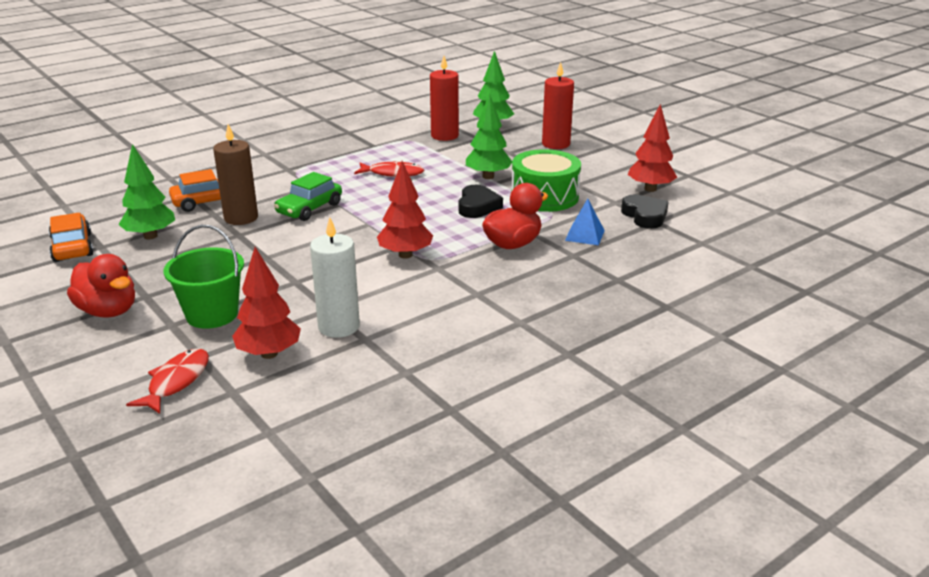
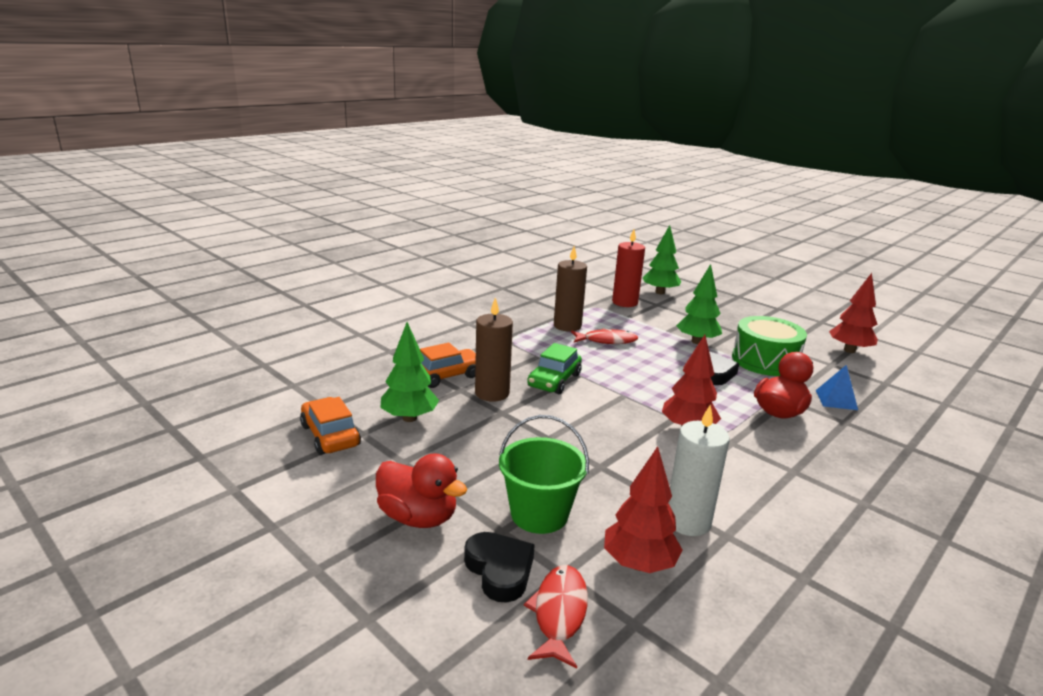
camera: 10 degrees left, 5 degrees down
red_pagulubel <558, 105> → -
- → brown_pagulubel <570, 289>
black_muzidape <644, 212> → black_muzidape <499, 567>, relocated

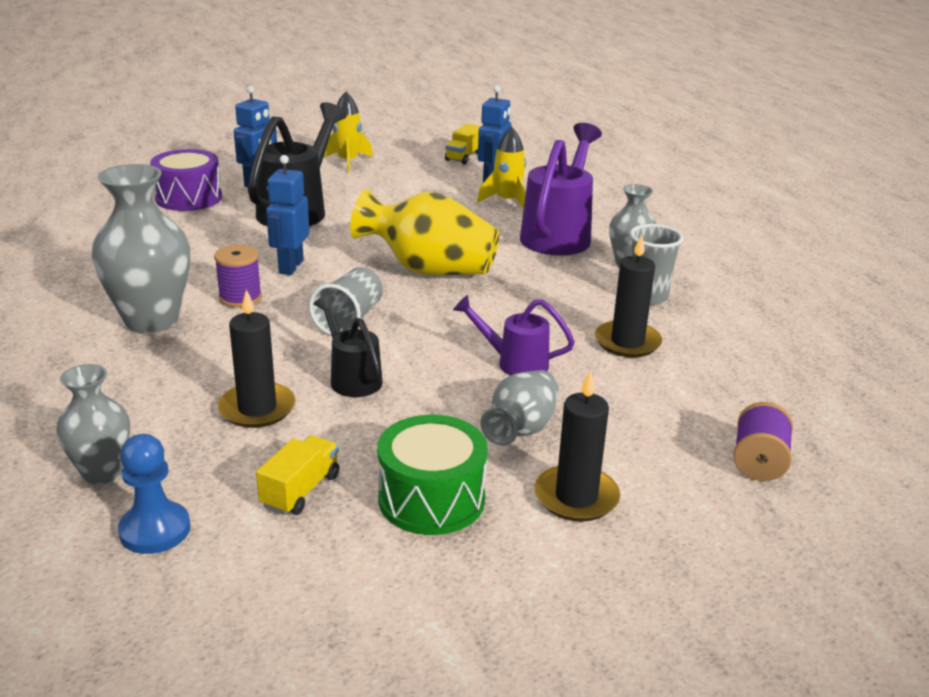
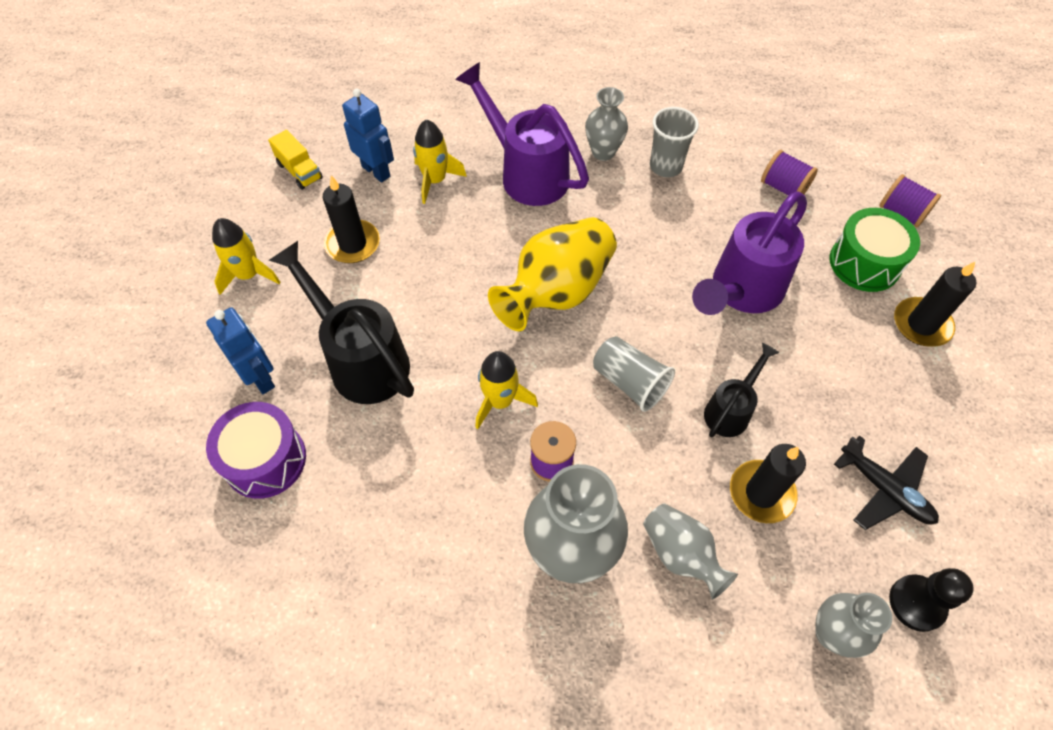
camera: 65 degrees left, 30 degrees up
- → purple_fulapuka <789, 172>
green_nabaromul <432, 475> → green_nabaromul <875, 250>, relocated
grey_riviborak <519, 408> → grey_riviborak <690, 551>, relocated
black_pagulubel <628, 295> → black_pagulubel <351, 219>, relocated
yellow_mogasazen <297, 475> → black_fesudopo <886, 483>
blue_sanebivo <287, 215> → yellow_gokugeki <506, 390>
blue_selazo <154, 494> → black_selazo <931, 600>
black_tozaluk <348, 346> → black_tozaluk <741, 390>, 135 degrees clockwise
purple_tozaluk <514, 335> → purple_tozaluk <749, 253>, x1.81

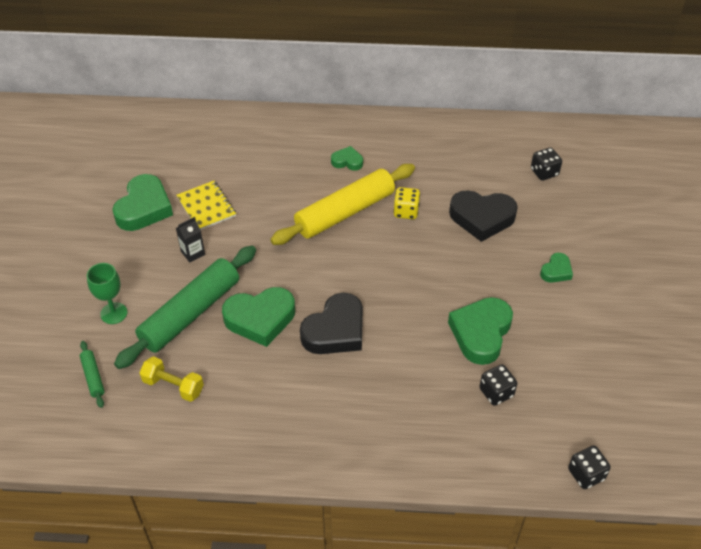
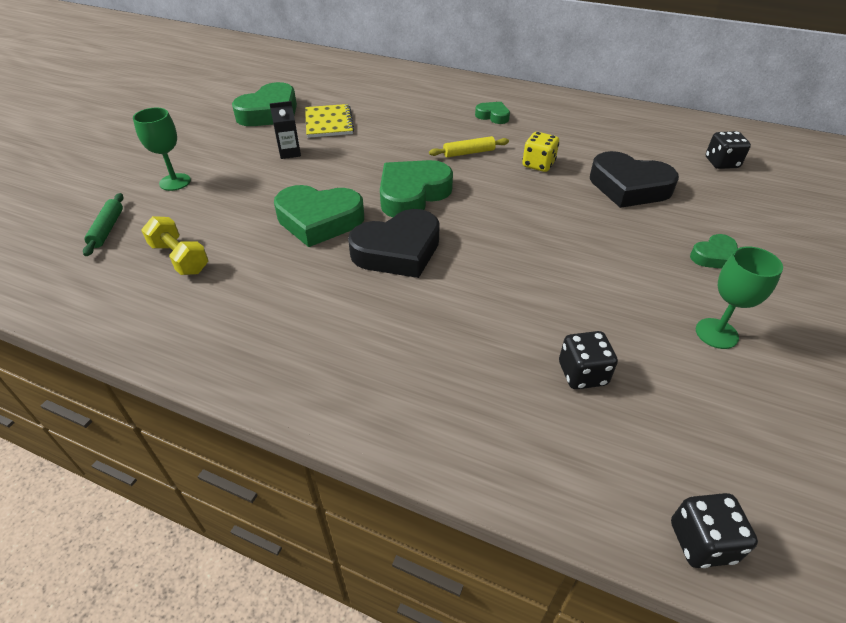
camera: 20 degrees right, 5 degrees down
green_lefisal <185, 307> → -
- → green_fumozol <739, 297>
green_muzidape <480, 331> → green_muzidape <416, 188>, relocated
yellow_lefisal <342, 204> → yellow_lefisal <469, 146>, x0.42

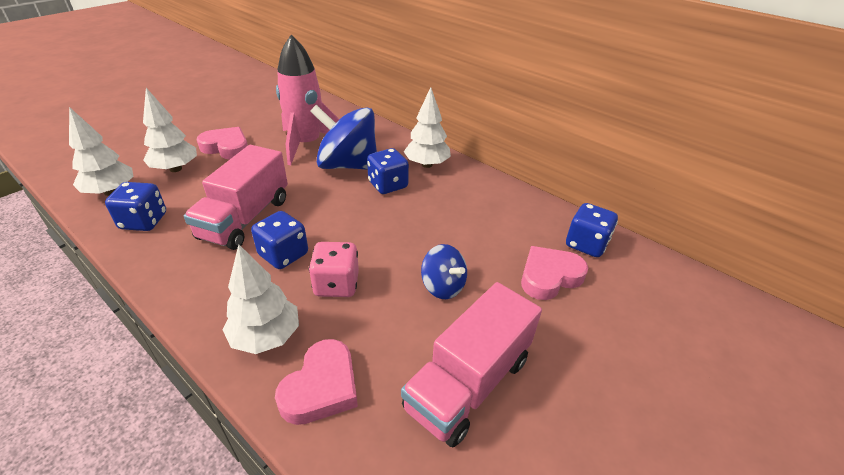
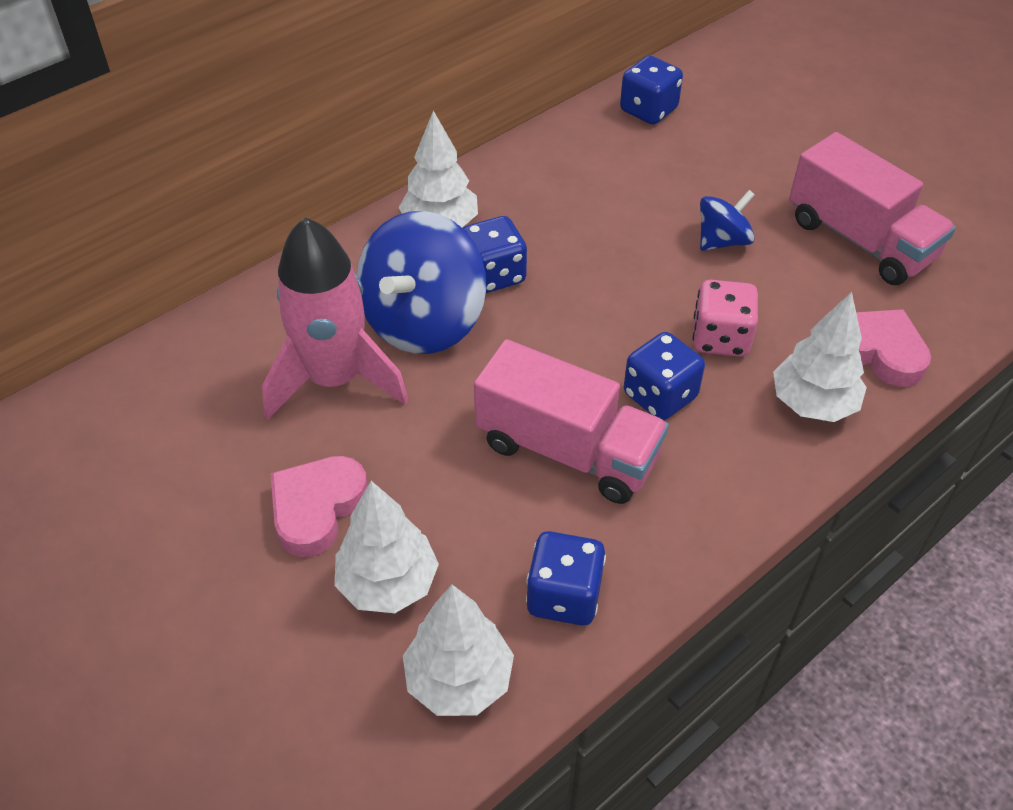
camera: 80 degrees left, 10 degrees up
pink_muzidape <554, 273> → -

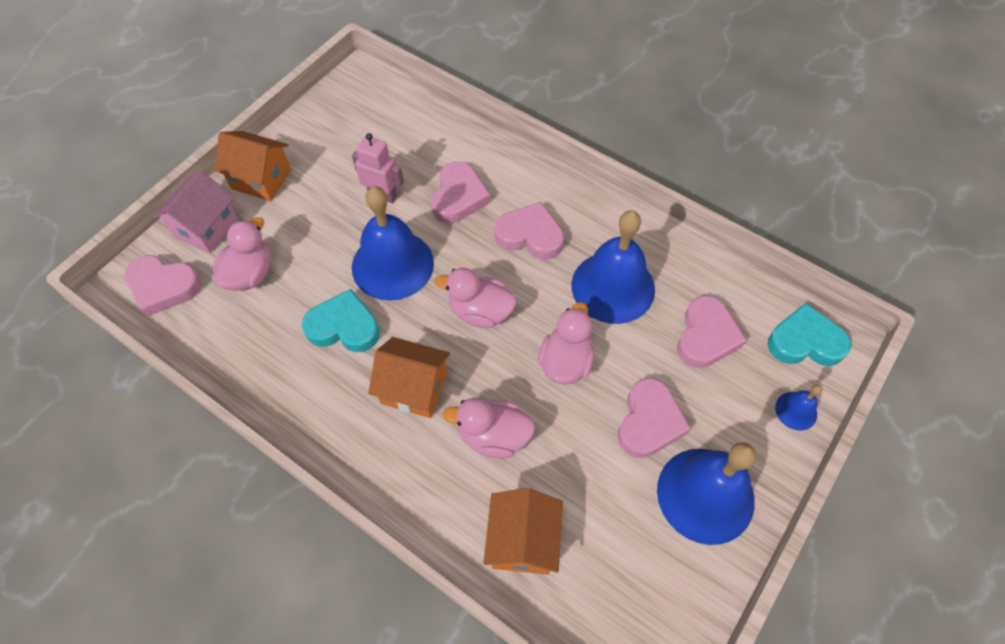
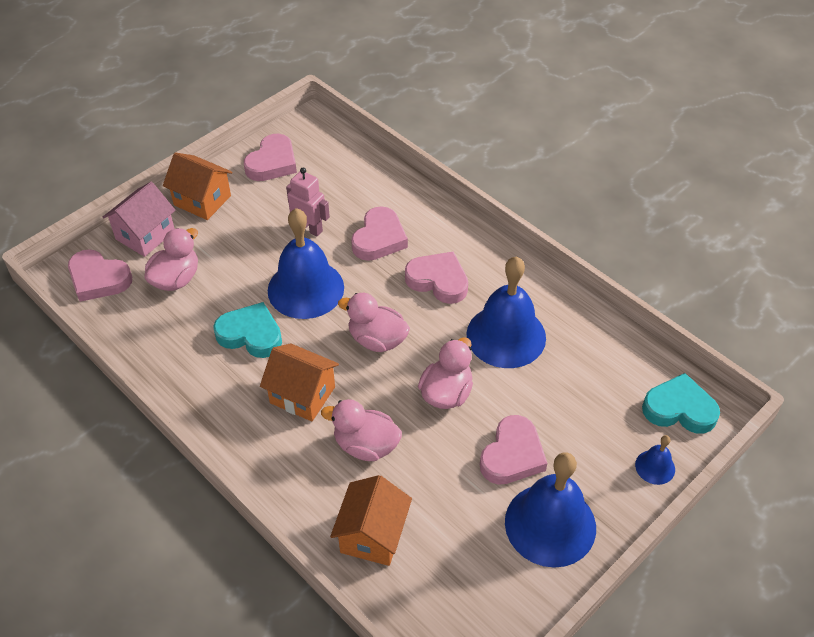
camera: 10 degrees right, 10 degrees down
pink_muzidape <712, 331> → pink_muzidape <270, 157>, relocated

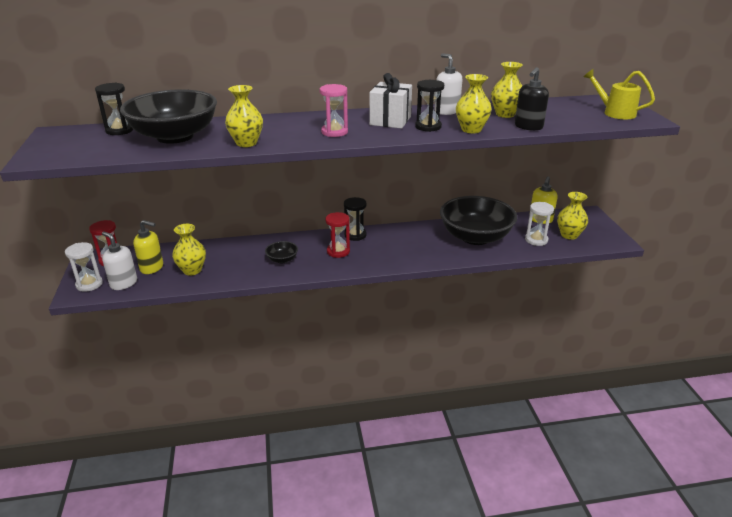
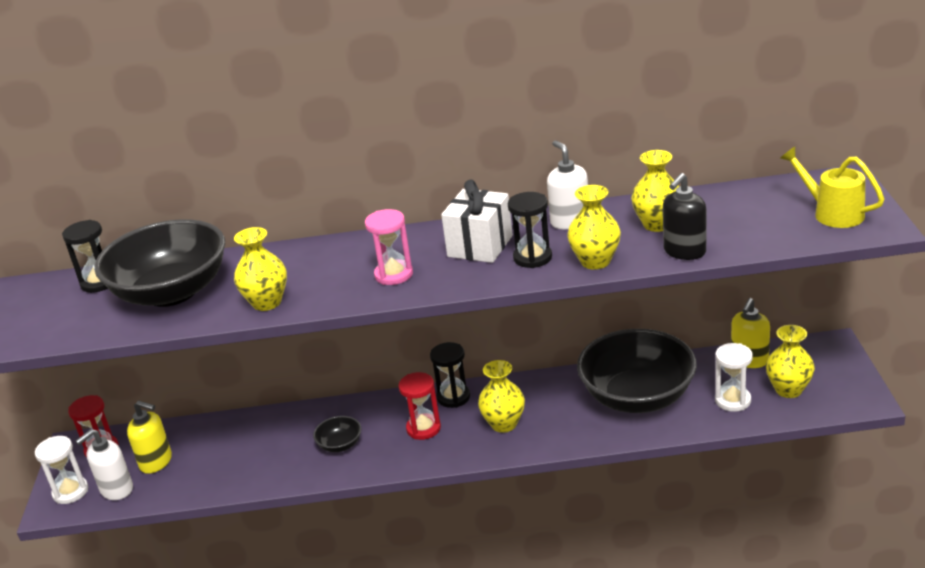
camera: 10 degrees right, 0 degrees up
yellow_riviborak <189, 250> → yellow_riviborak <501, 396>, relocated
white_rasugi <119, 261> → white_rasugi <104, 464>, 90 degrees counterclockwise

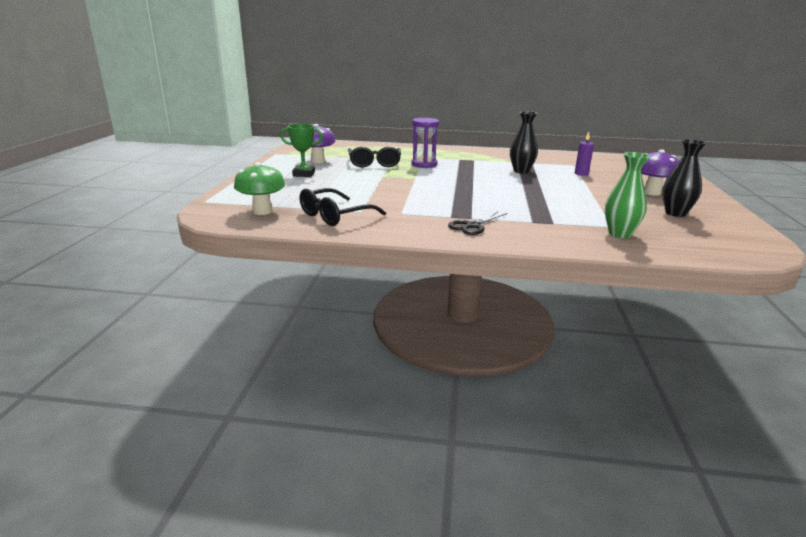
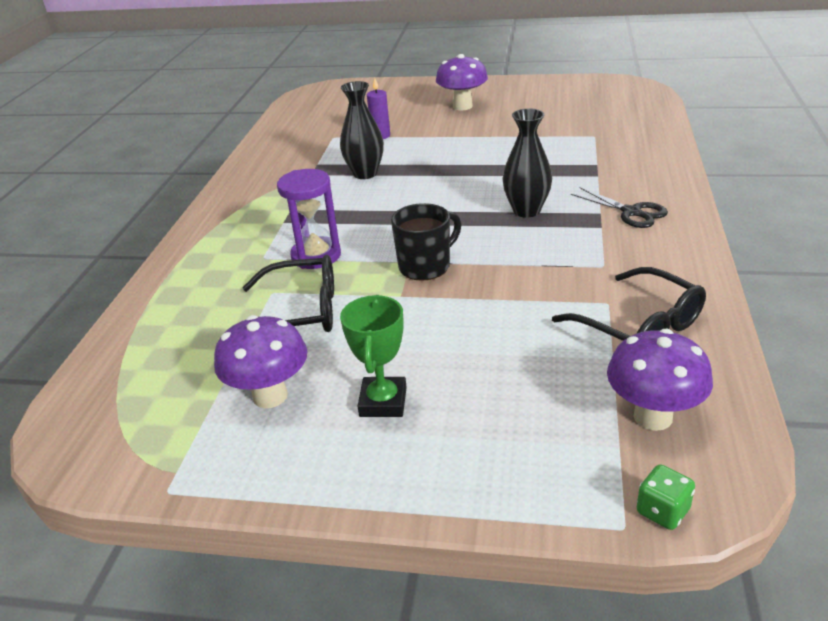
camera: 85 degrees left, 10 degrees up
green_riviborak <627, 195> → -
- → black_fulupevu <426, 242>
- → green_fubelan <666, 497>
black_riviborak <684, 178> → black_riviborak <527, 163>, relocated
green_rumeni <259, 188> → purple_rumeni <660, 380>

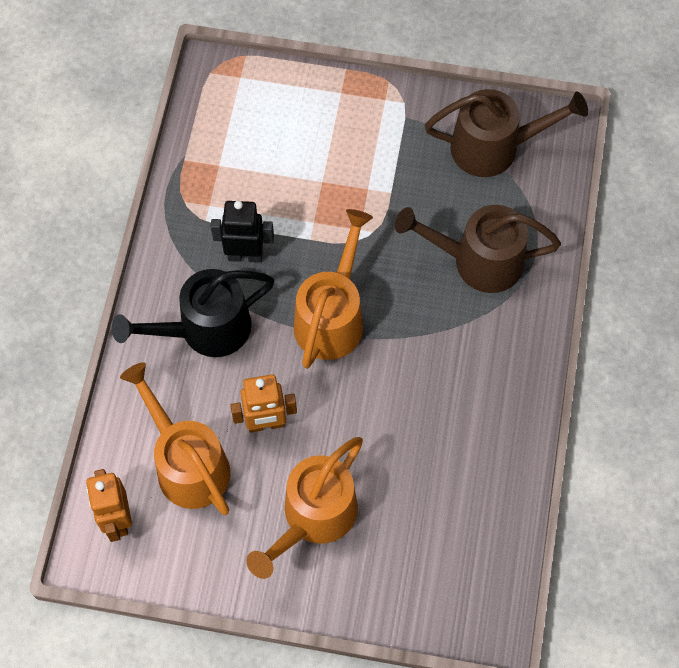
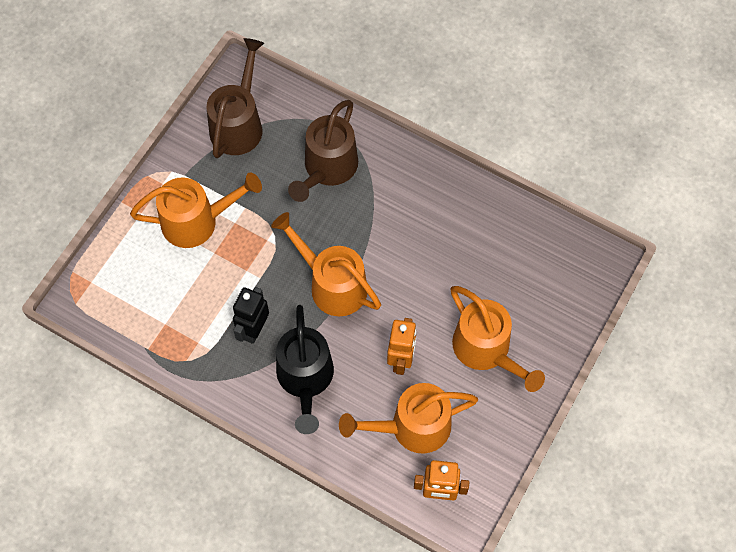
camera: 70 degrees left, 0 degrees up
- → orange_tozaluk <196, 210>

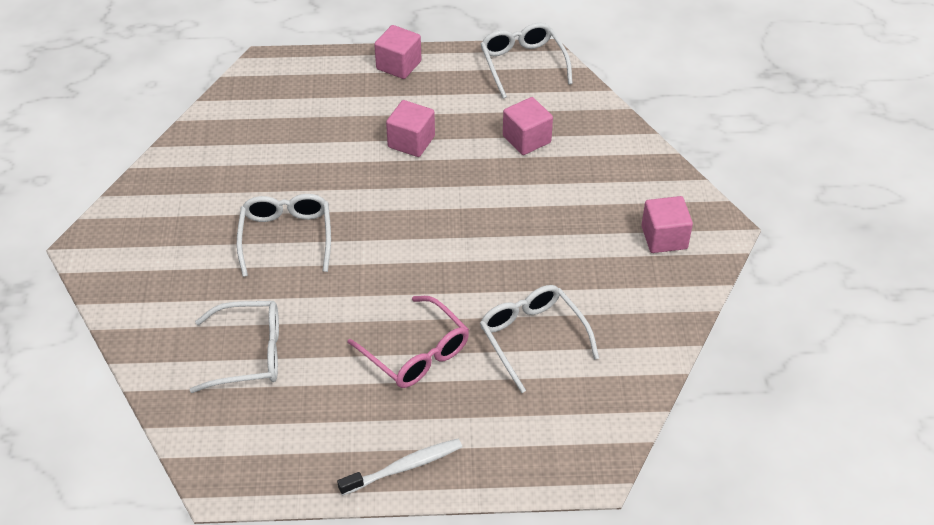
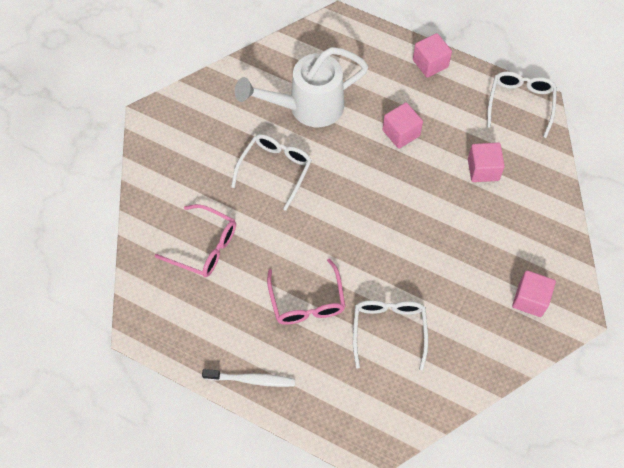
camera: 30 degrees right, 15 degrees up
- → white_tozaluk <302, 87>
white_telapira <234, 347> → pink_telapira <195, 240>

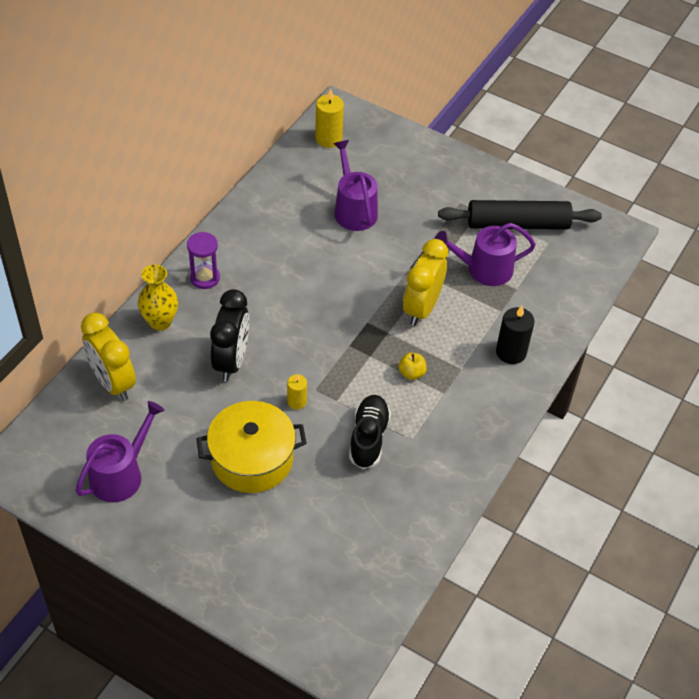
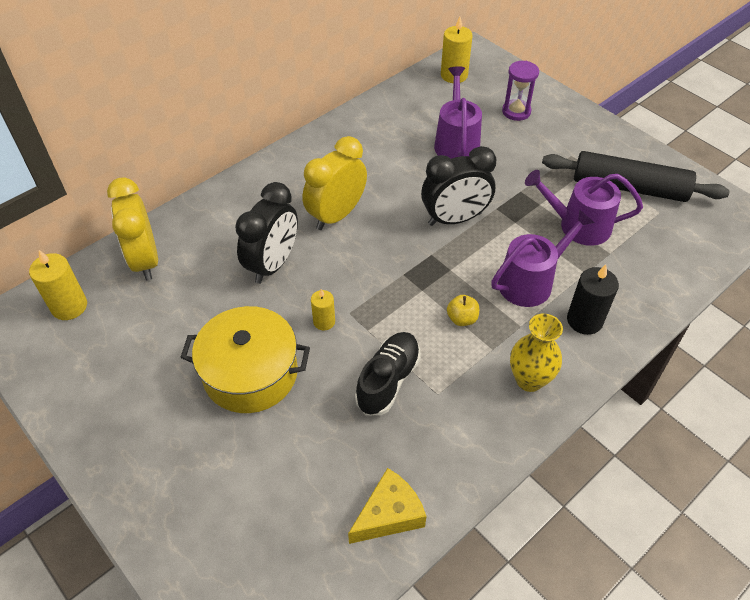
camera: 20 degrees right, 0 degrees up
- → yellow_pagulubel <58, 285>
- → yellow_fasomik <387, 506>
- → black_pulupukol <458, 186>
purple_tozaluk <119, 452> → purple_tozaluk <543, 258>, relocated
yellow_riviborak <158, 297> → yellow_riviborak <536, 353>, relocated
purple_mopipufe <203, 260> → purple_mopipufe <520, 91>, relocated
yellow_pulupukol <425, 282> → yellow_pulupukol <335, 183>, relocated

